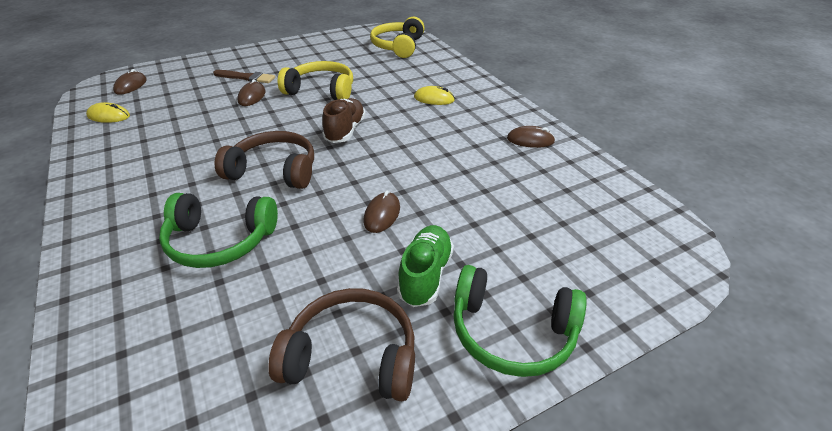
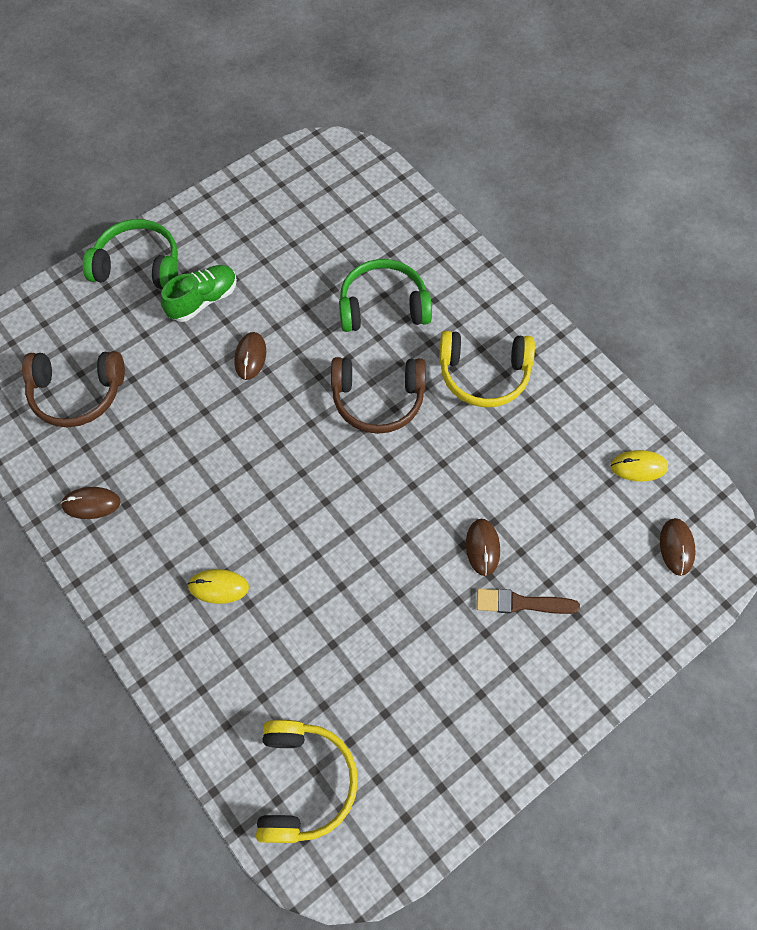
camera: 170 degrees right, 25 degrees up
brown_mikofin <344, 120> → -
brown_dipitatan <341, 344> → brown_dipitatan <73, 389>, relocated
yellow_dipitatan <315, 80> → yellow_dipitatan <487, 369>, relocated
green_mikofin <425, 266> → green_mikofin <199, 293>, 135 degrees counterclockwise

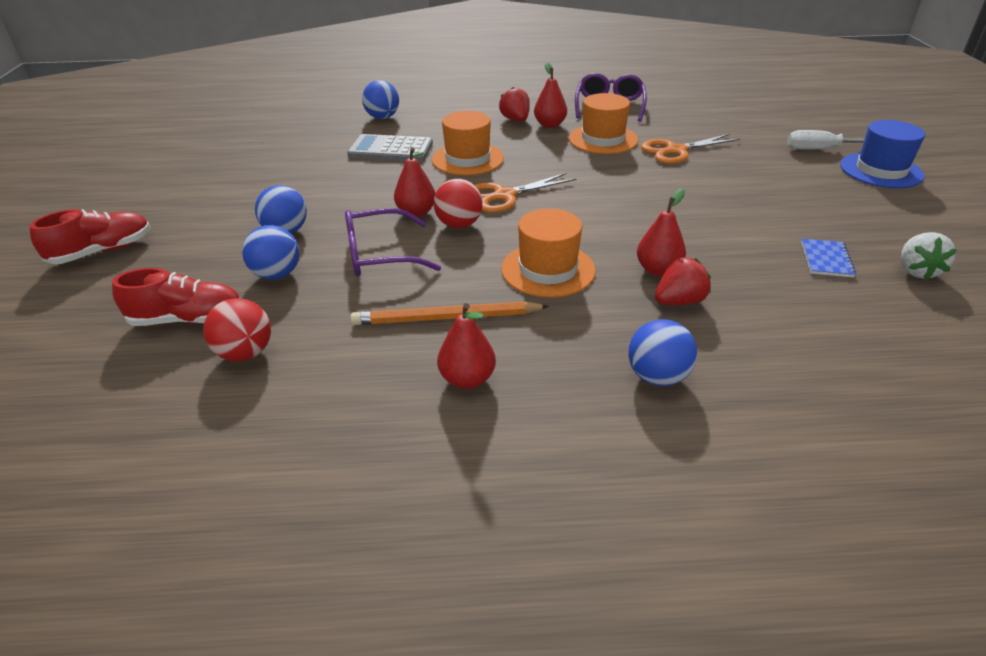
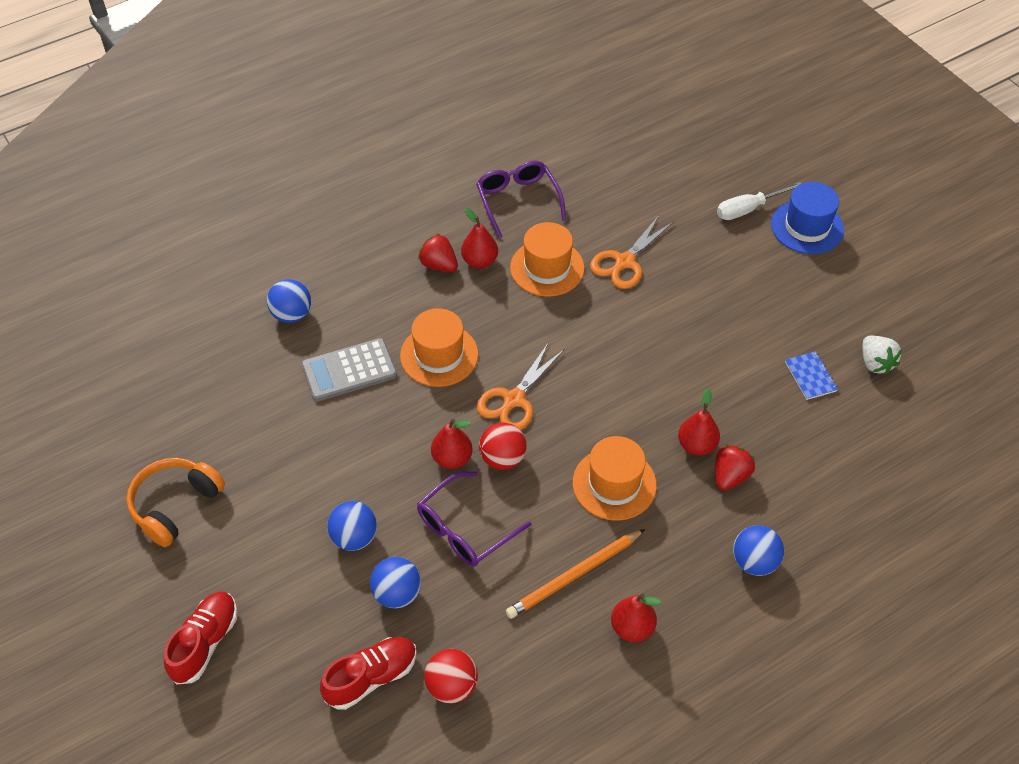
camera: 30 degrees left, 15 degrees up
- → orange_dipitatan <175, 502>

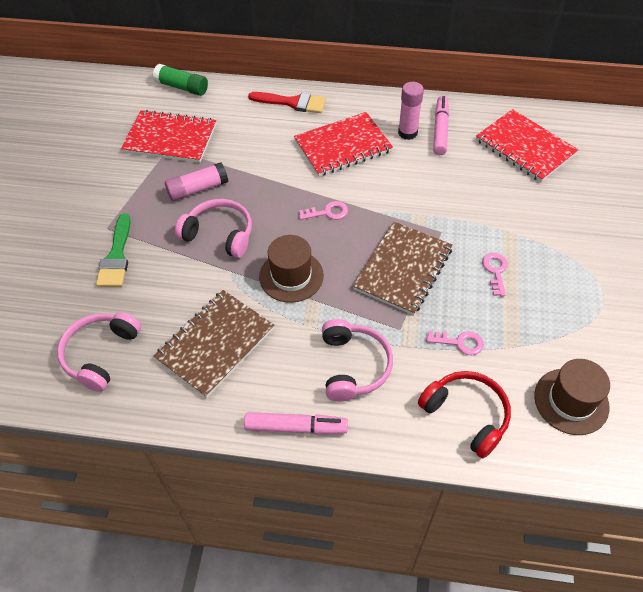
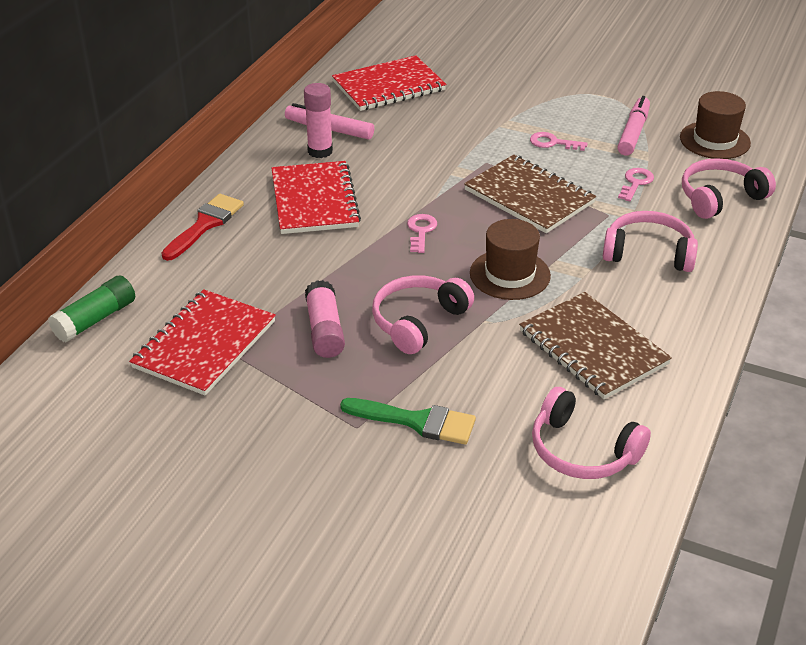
camera: 75 degrees left, 15 degrees down
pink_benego <296, 423> → pink_benego <633, 125>, relocated
red_dipitatan <464, 414> → pink_dipitatan <729, 188>

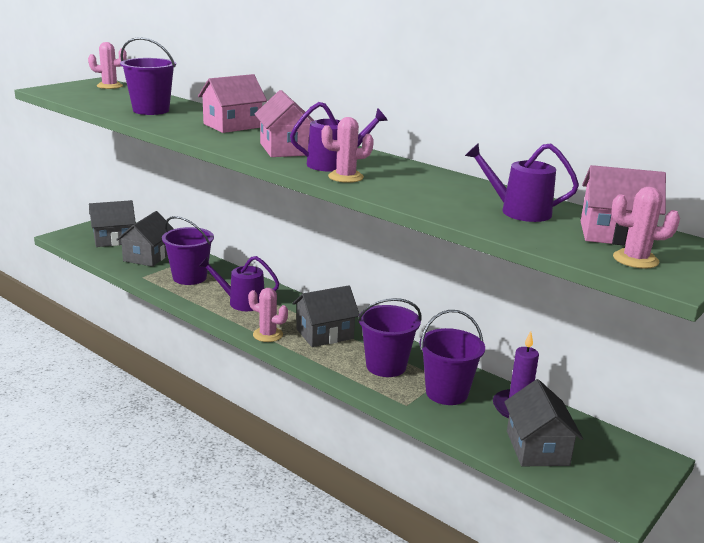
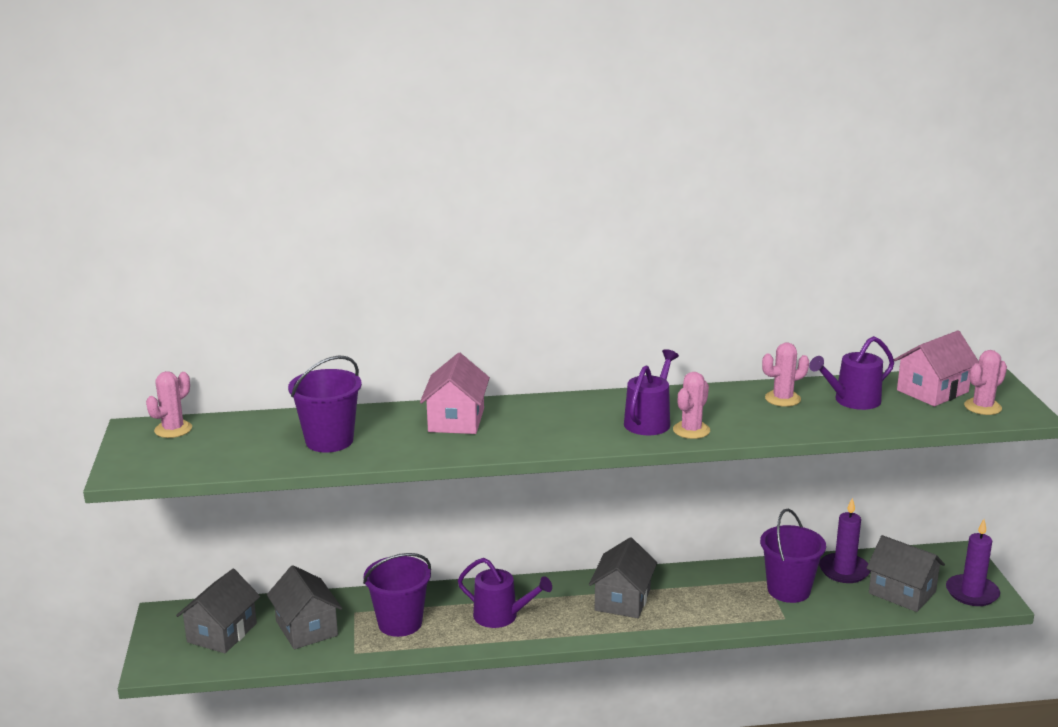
camera: 45 degrees left, 0 degrees up
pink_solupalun <285, 123> → -
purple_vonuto <390, 337> → -
- → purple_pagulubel <973, 562>
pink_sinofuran <268, 315> → pink_sinofuran <785, 374>, relocated
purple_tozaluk <238, 283> → purple_tozaluk <505, 593>, 120 degrees counterclockwise

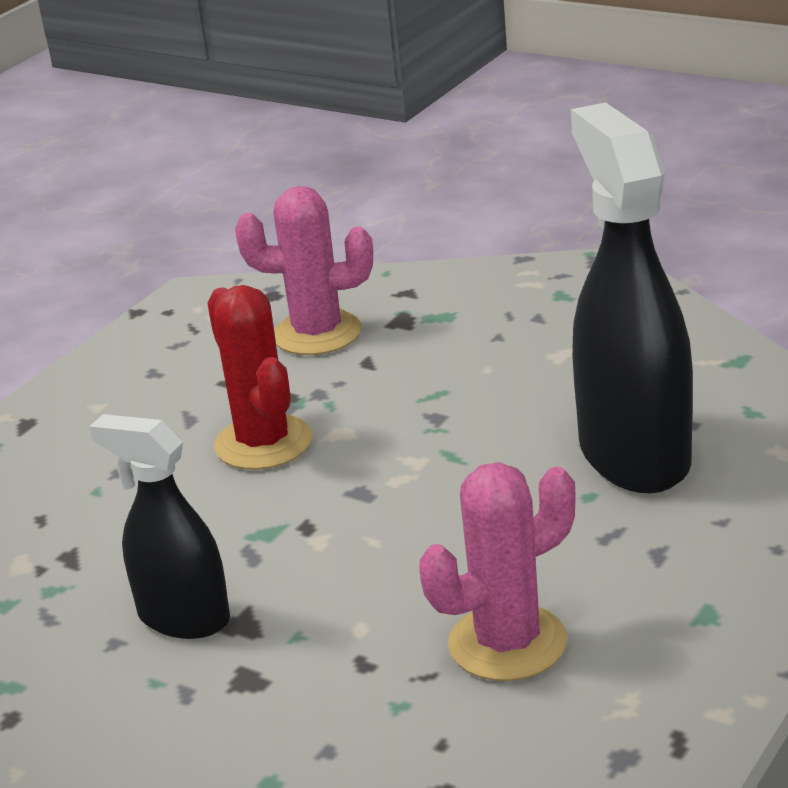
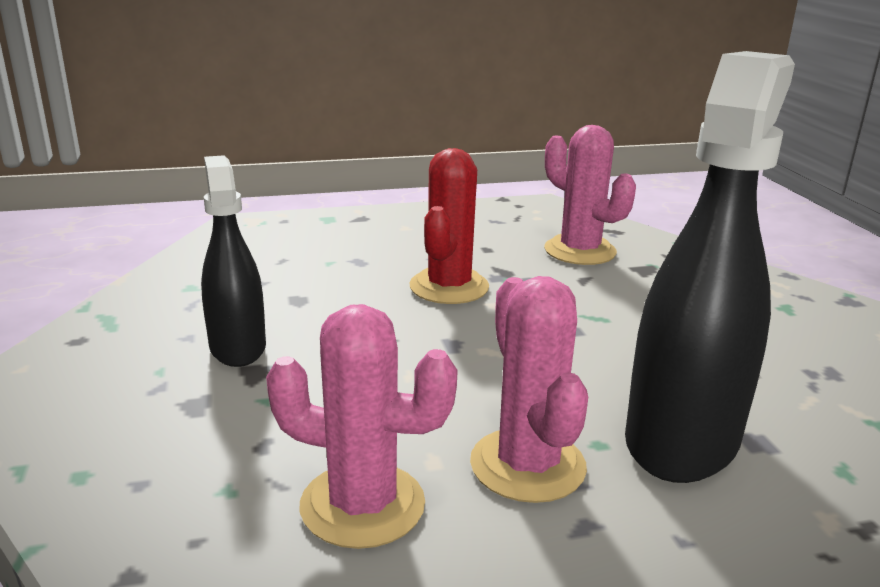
camera: 40 degrees right, 5 degrees down
- → pink_sinofuran <529, 389>

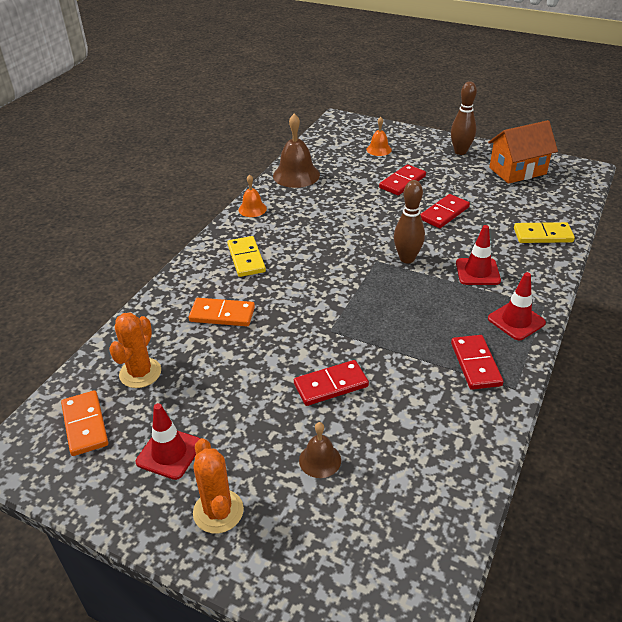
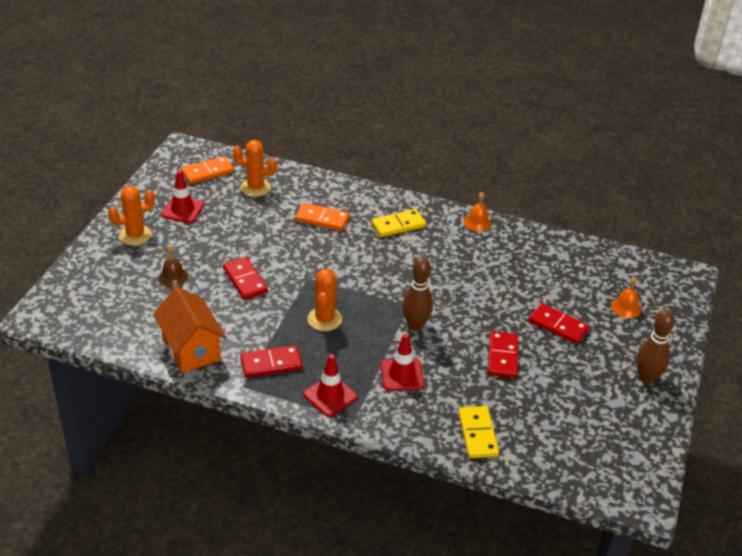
camera: 80 degrees right, 0 degrees up
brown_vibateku <296, 151> → -
- → orange_sinofuran <324, 300>
orange_solupalun <523, 152> → orange_solupalun <189, 330>, relocated
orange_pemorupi <222, 312> → orange_pemorupi <322, 217>, 75 degrees counterclockwise
red_pemorupi <445, 211> → red_pemorupi <503, 354>, 60 degrees clockwise

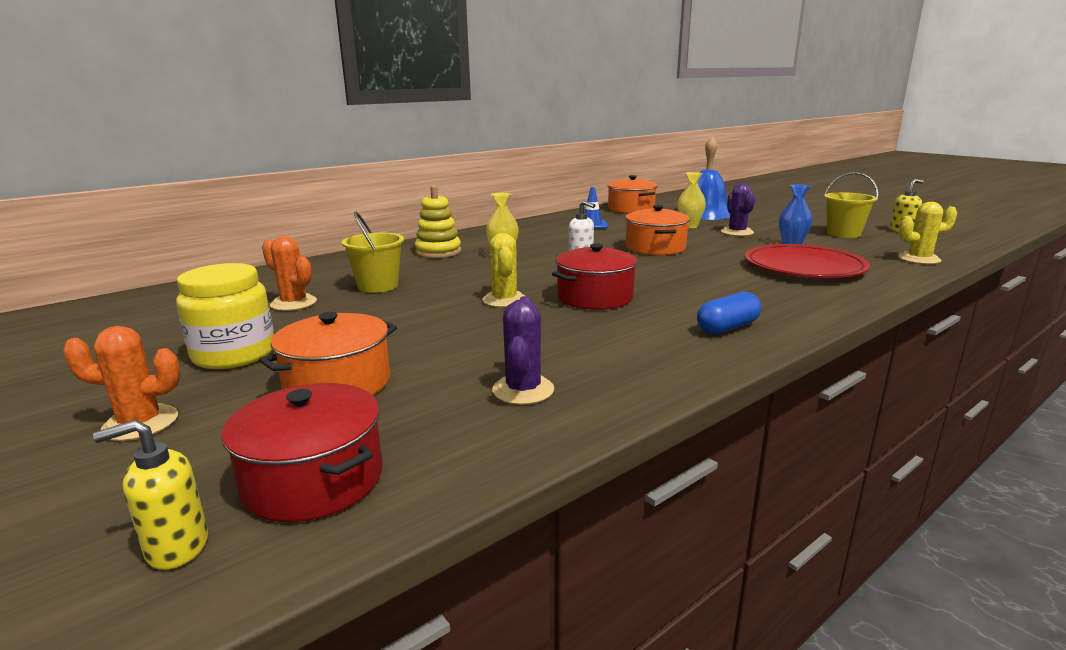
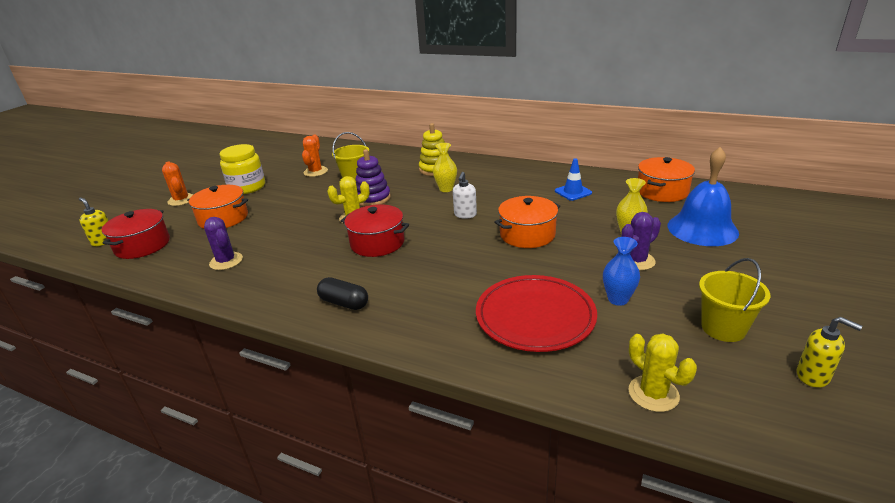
camera: 65 degrees right, 10 degrees up
- → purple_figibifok <373, 177>
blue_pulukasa <729, 313> → black_pulukasa <342, 293>
purple_sinofuran <523, 350> → purple_sinofuran <223, 243>, 75 degrees clockwise

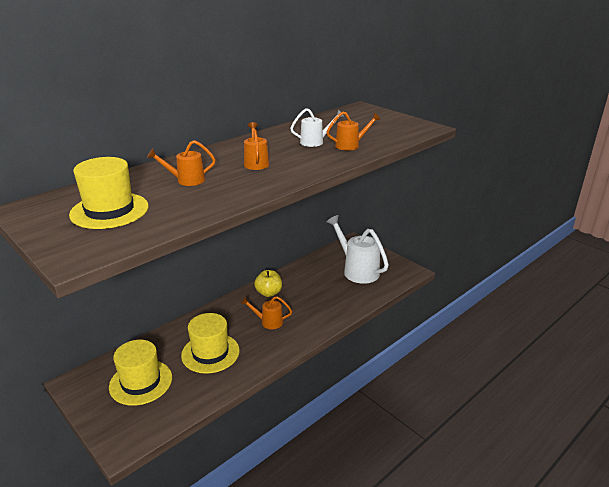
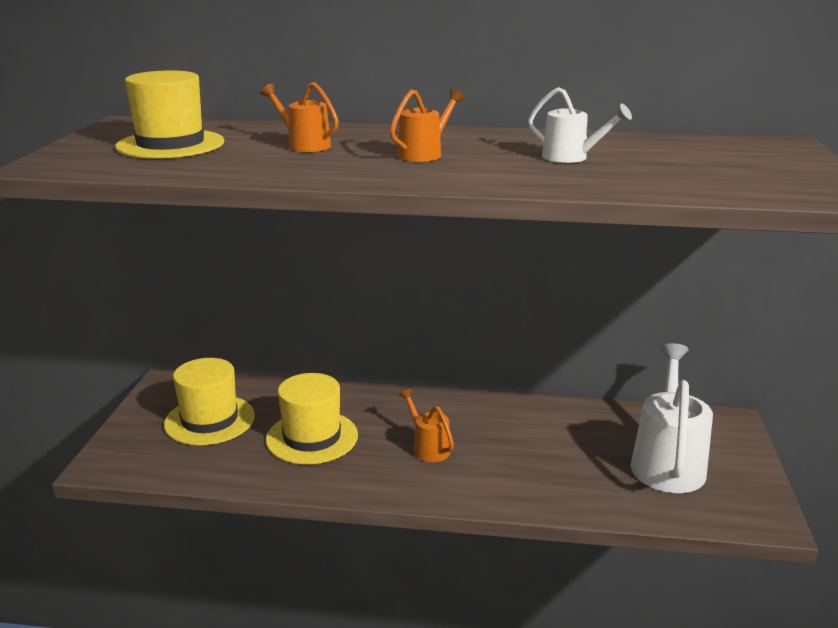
camera: 50 degrees right, 5 degrees down
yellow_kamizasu <268, 283> → -
orange_tozaluk <354, 131> → -

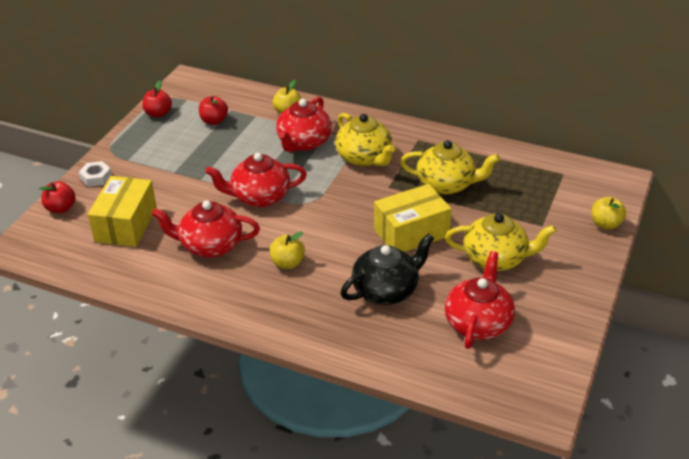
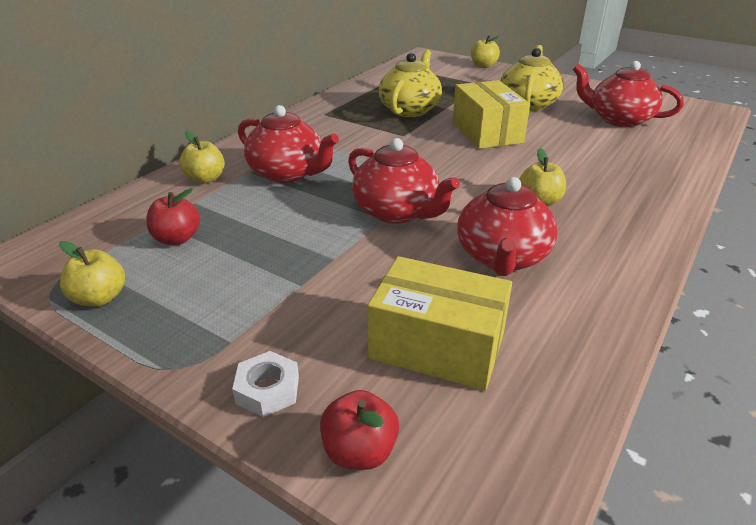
camera: 80 degrees left, 5 degrees down
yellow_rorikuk <365, 140> → -
black_rorikuk <387, 269> → -
red_kamizasu <157, 99> → yellow_kamizasu <92, 274>
red_rorikuk <256, 180> → red_rorikuk <404, 181>, 45 degrees counterclockwise

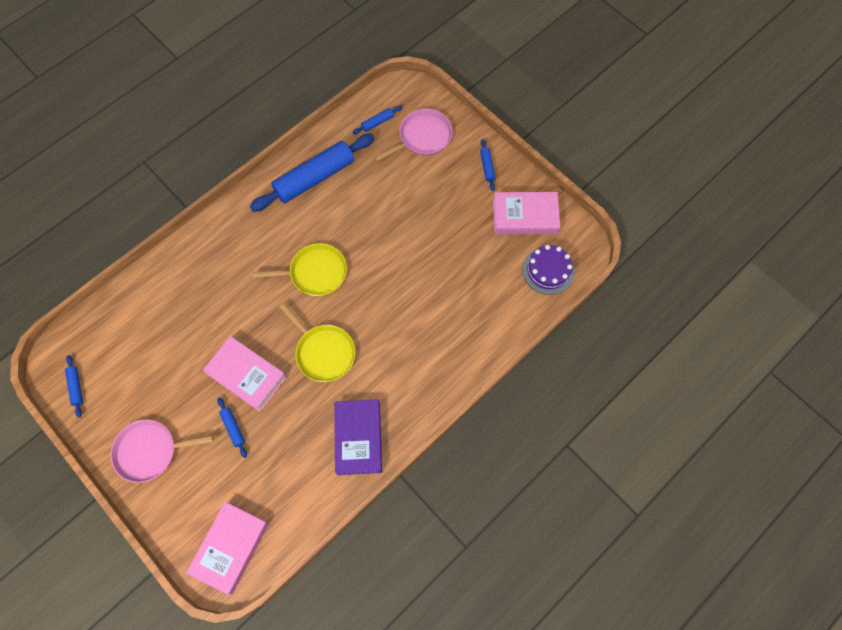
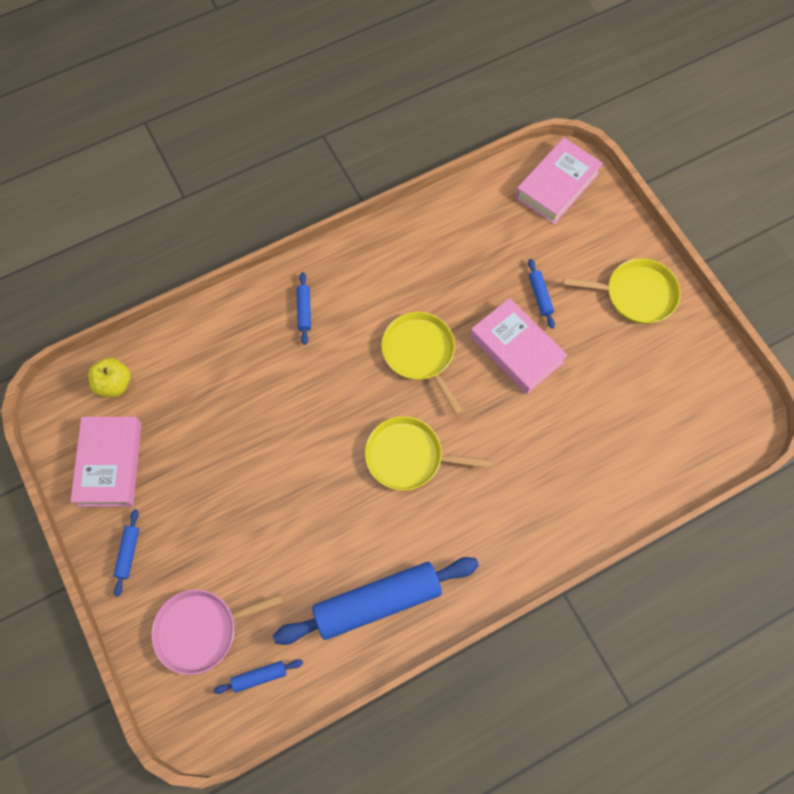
camera: 165 degrees left, 0 degrees up
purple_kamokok <358, 437> → -
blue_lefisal <74, 386> → blue_lefisal <304, 308>, relocated
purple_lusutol <548, 270> → yellow_kamizasu <109, 377>
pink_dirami <162, 451> → yellow_dirami <622, 291>
pink_kamokok <526, 213> → pink_kamokok <106, 462>, 75 degrees clockwise

